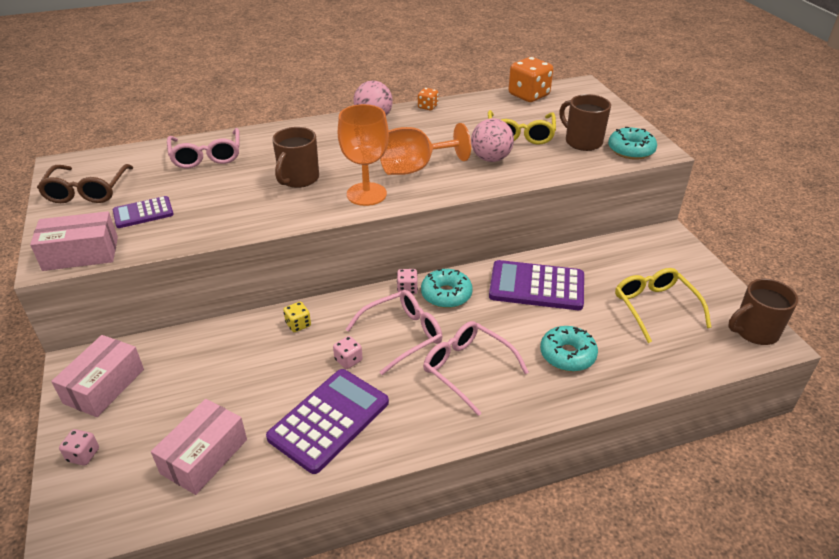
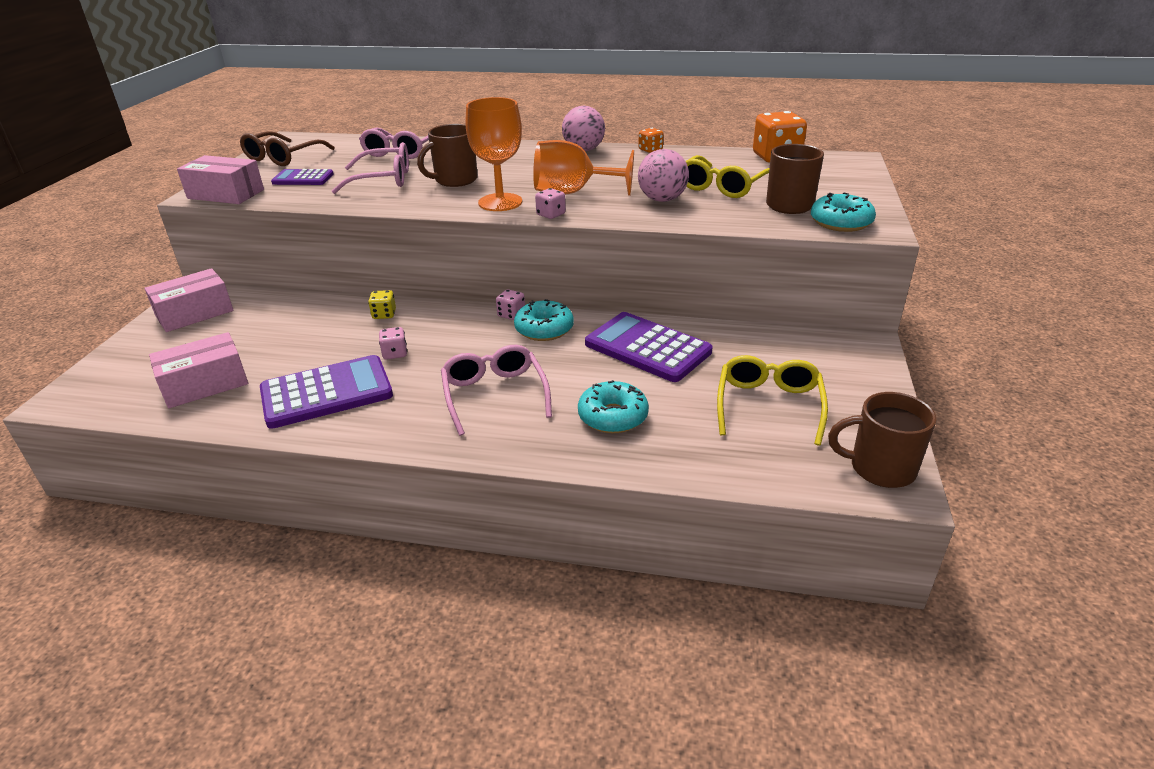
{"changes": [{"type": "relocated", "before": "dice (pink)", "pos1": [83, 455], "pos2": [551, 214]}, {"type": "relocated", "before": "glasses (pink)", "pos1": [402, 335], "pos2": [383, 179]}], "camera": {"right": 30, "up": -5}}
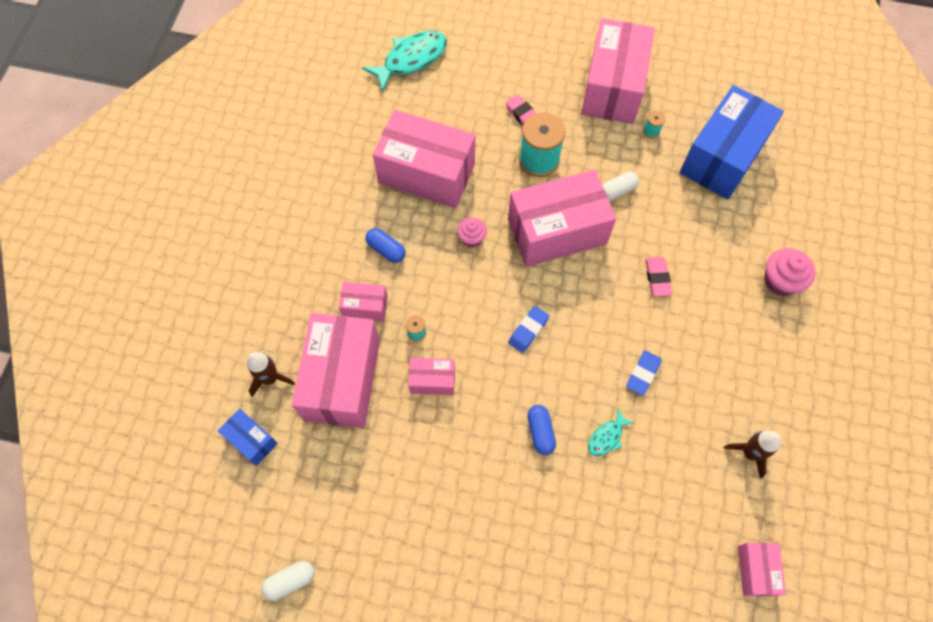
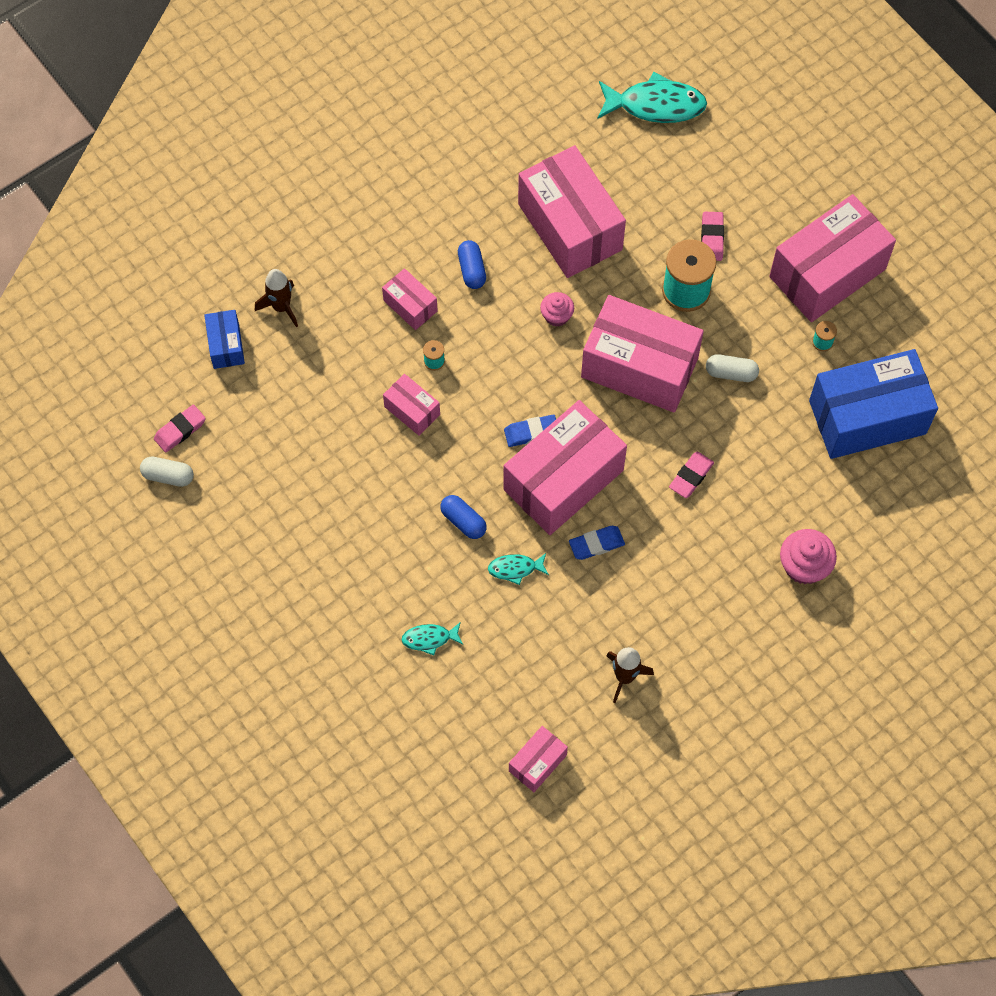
{"changes": [{"type": "appeared", "after": "eraser (pink)", "pos2": [180, 430]}, {"type": "appeared", "after": "fish (turquoise)", "pos2": [429, 639]}, {"type": "relocated", "before": "box (pink)", "pos1": [342, 379], "pos2": [563, 480]}, {"type": "spun", "before": "capsule (blue)", "pos1": [540, 432], "pos2": [463, 521], "turn": -75}], "camera": {"right": 40, "up": 0}}
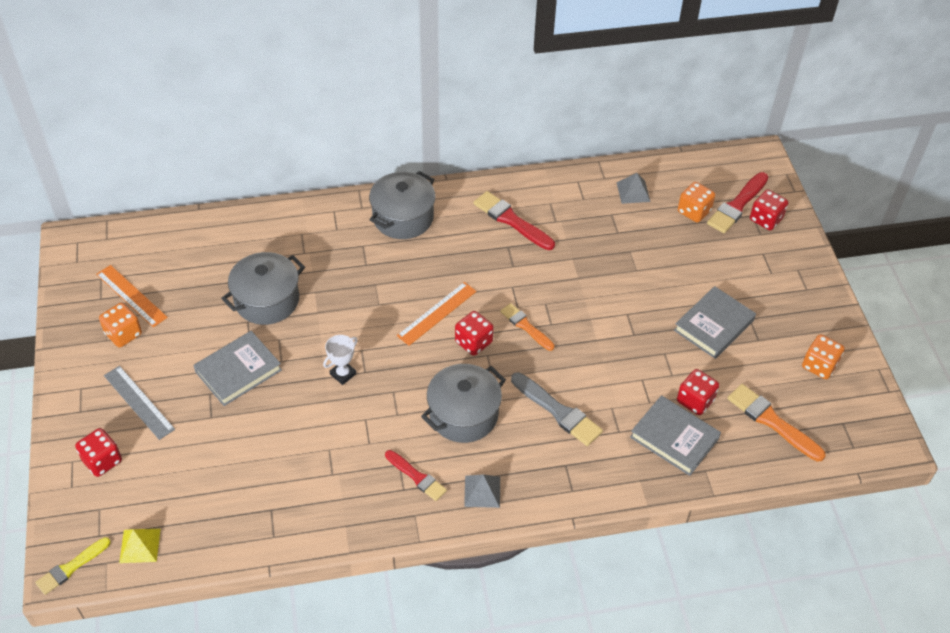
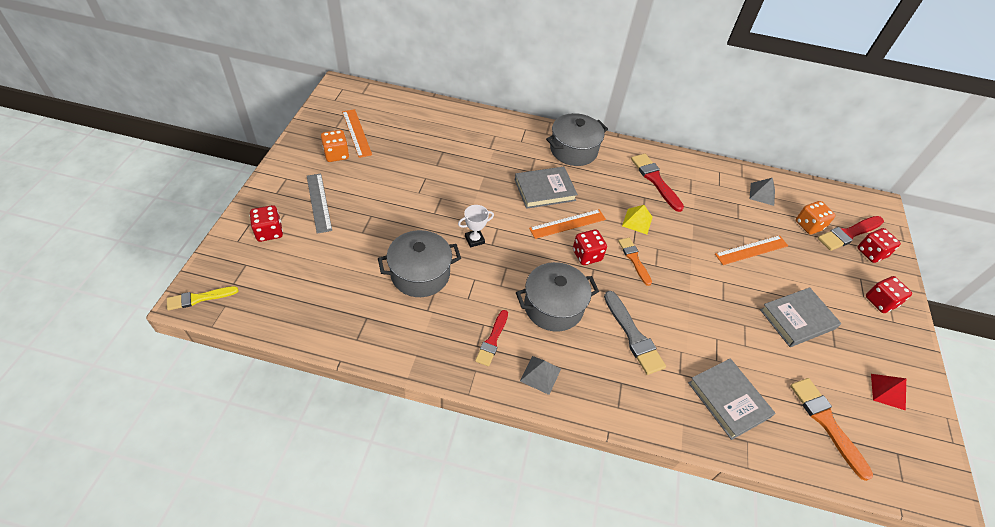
{"changes": [{"type": "appeared", "after": "ruler (orange)", "pos2": [751, 250]}, {"type": "relocated", "before": "pyramid (yellow)", "pos1": [140, 545], "pos2": [637, 221]}, {"type": "relocated", "before": "book (grey)", "pos1": [238, 371], "pos2": [544, 190]}, {"type": "relocated", "before": "pot (grey)", "pos1": [267, 300], "pos2": [420, 274]}, {"type": "relocated", "before": "dice (red)", "pos1": [695, 401], "pos2": [880, 302]}, {"type": "exchanged", "before": "dice (orange)", "after": "pyramid (red)", "pos1": [819, 366], "pos2": [887, 391]}, {"type": "spun", "before": "brush (red)", "pos1": [417, 477], "pos2": [492, 340], "turn": 45}], "camera": {"right": 20, "up": 0}}
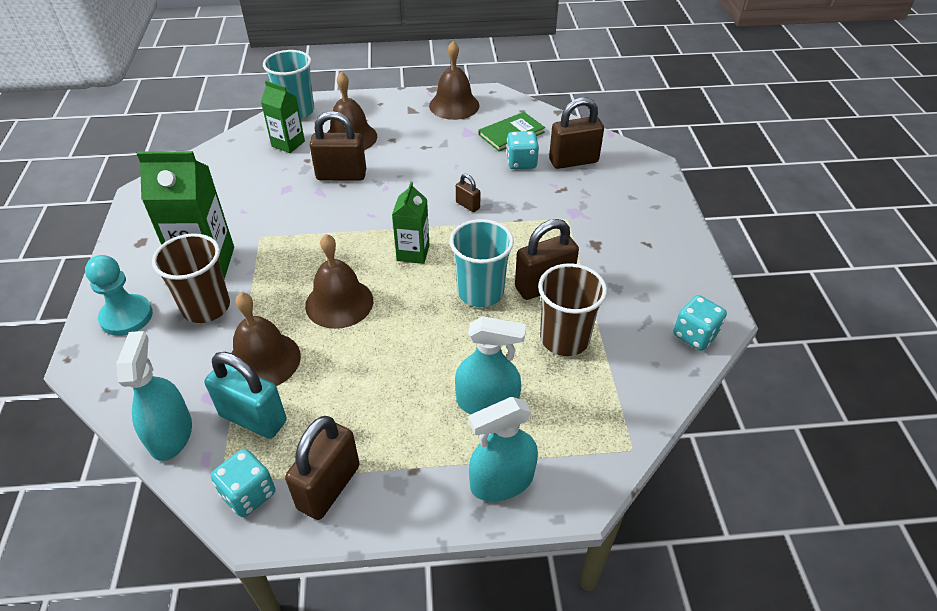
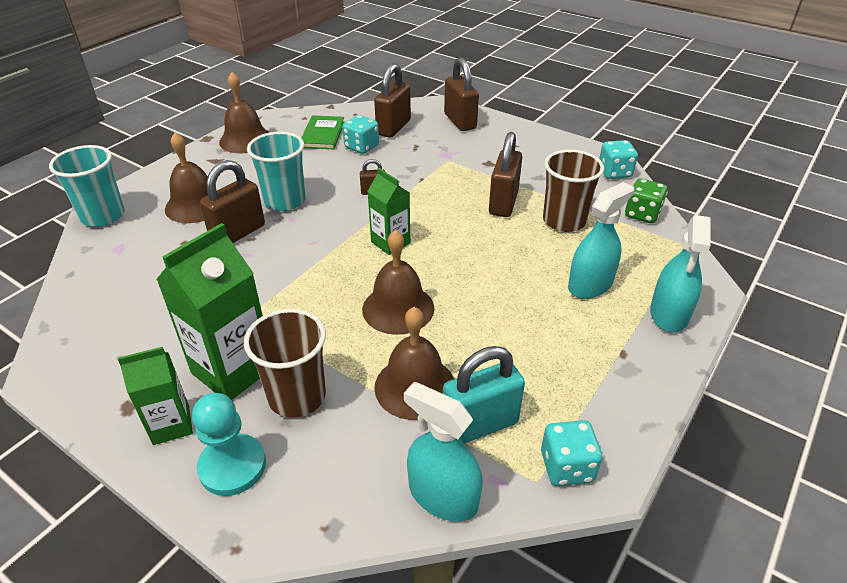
{"changes": [{"type": "appeared", "after": "dice (green)", "pos2": [642, 214]}, {"type": "relocated", "before": "carton (green)", "pos1": [288, 144], "pos2": [171, 425]}, {"type": "relocated", "before": "padlock (brown)", "pos1": [329, 487], "pos2": [460, 121]}, {"type": "relocated", "before": "cup (turquoise)", "pos1": [480, 292], "pos2": [285, 201]}], "camera": {"right": -50, "up": -5}}
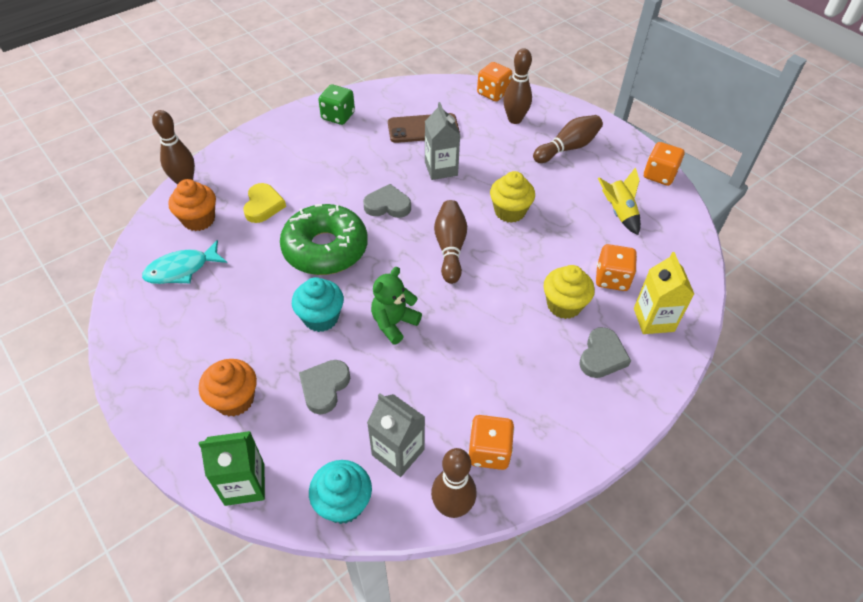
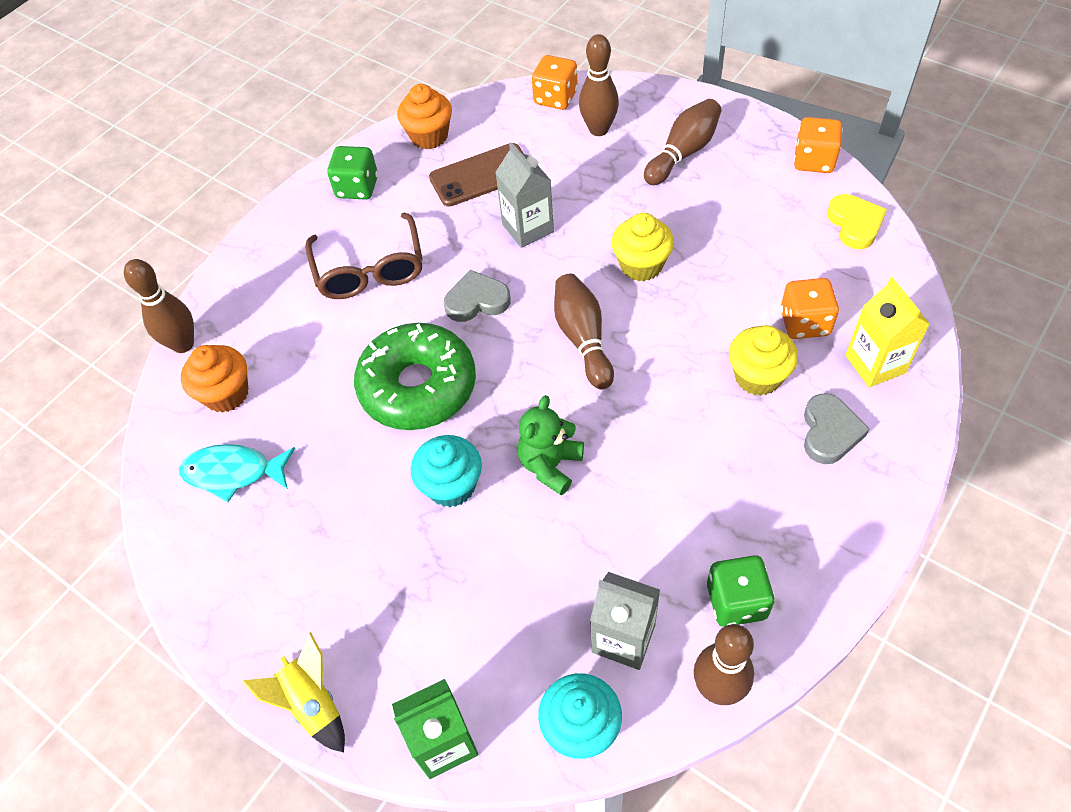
{"changes": [{"type": "missing", "before": "heart (grey)", "pos1": [324, 387]}, {"type": "appeared", "after": "glasses (brown)", "pos2": [370, 269]}, {"type": "relocated", "before": "cupcake (orange)", "pos1": [234, 399], "pos2": [429, 136]}, {"type": "relocated", "before": "heart (yellow)", "pos1": [263, 205], "pos2": [855, 224]}, {"type": "relocated", "before": "rocket (yellow)", "pos1": [618, 213], "pos2": [312, 703]}, {"type": "colour", "before": "dice (orange)", "after": "dice (green)", "pos1": [489, 451], "pos2": [736, 601]}, {"type": "spun", "before": "fish (turquoise)", "pos1": [182, 269], "pos2": [233, 472], "turn": 45}], "camera": {"right": -10, "up": 5}}
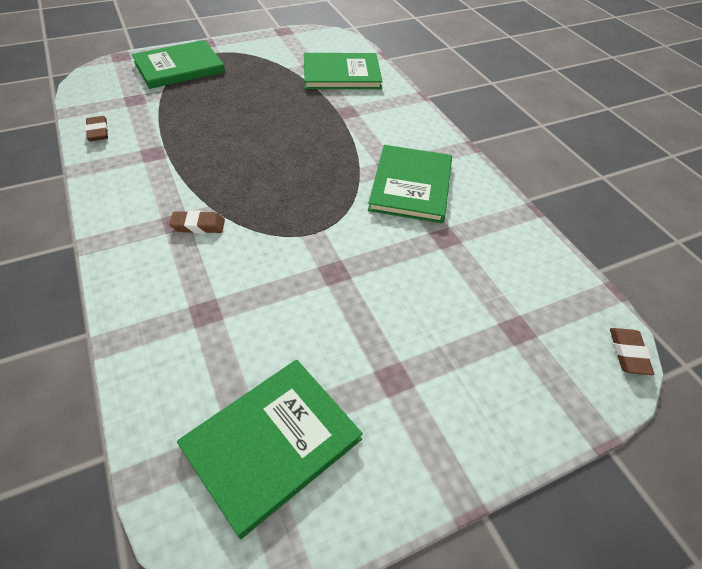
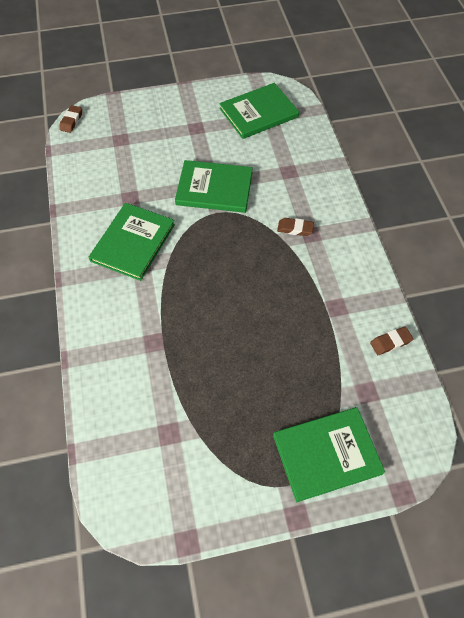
{"changes": [{"type": "relocated", "before": "book (green)", "pos1": [341, 74], "pos2": [214, 188]}, {"type": "spun", "before": "eraser (brown)", "pos1": [98, 132], "pos2": [390, 342], "turn": 75}], "camera": {"right": -165, "up": 10}}
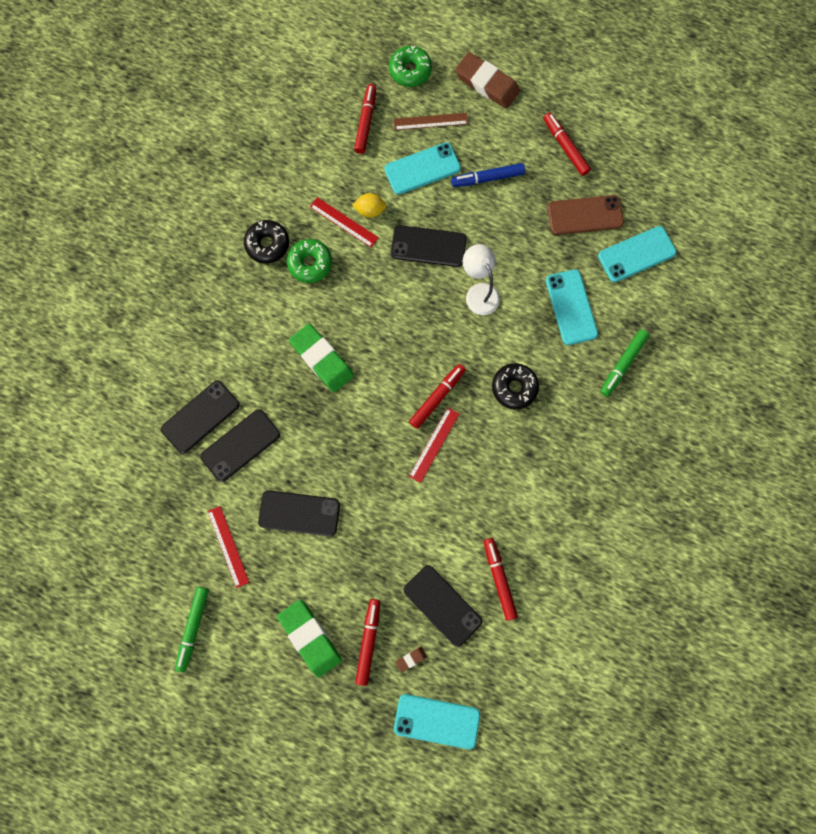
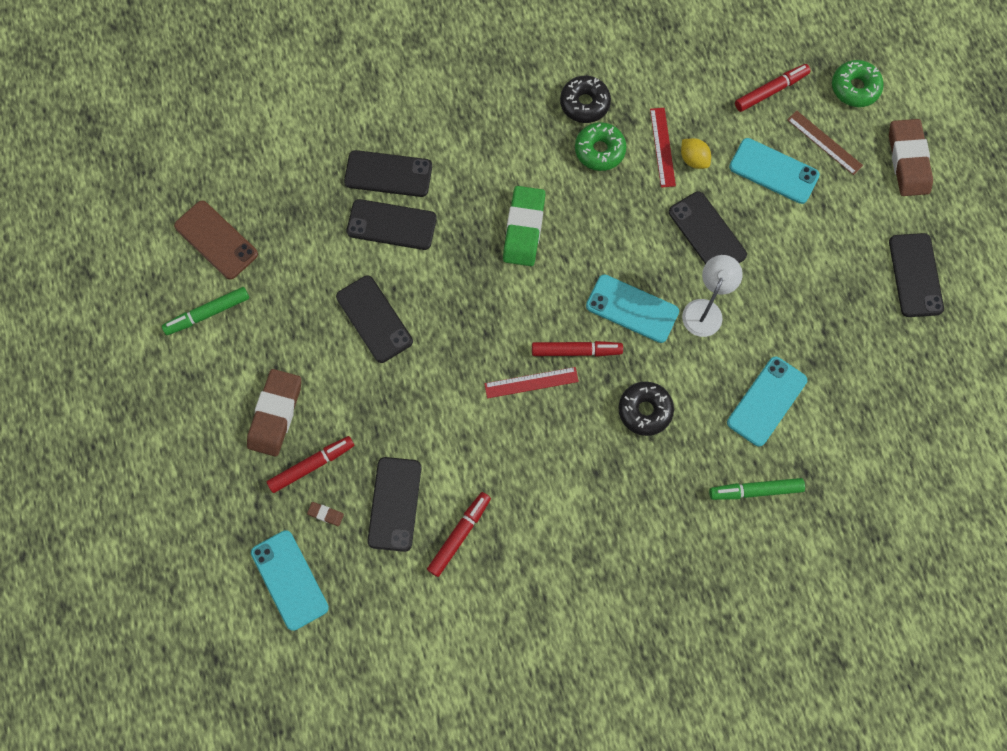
{"changes": [{"type": "missing", "before": "ruler (red)", "pos1": [228, 546]}, {"type": "missing", "before": "marker (blue)", "pos1": [487, 178]}, {"type": "relocated", "before": "phone (brown)", "pos1": [585, 215], "pos2": [216, 240]}, {"type": "relocated", "before": "phone (turquoise)", "pos1": [636, 254], "pos2": [632, 309]}, {"type": "exchanged", "before": "marker (red)", "after": "phone (black)", "pos1": [565, 147], "pos2": [915, 275]}, {"type": "colour", "before": "eraser (green)", "after": "eraser (brown)", "pos1": [310, 637], "pos2": [275, 414]}], "camera": {"right": 50, "up": -5}}
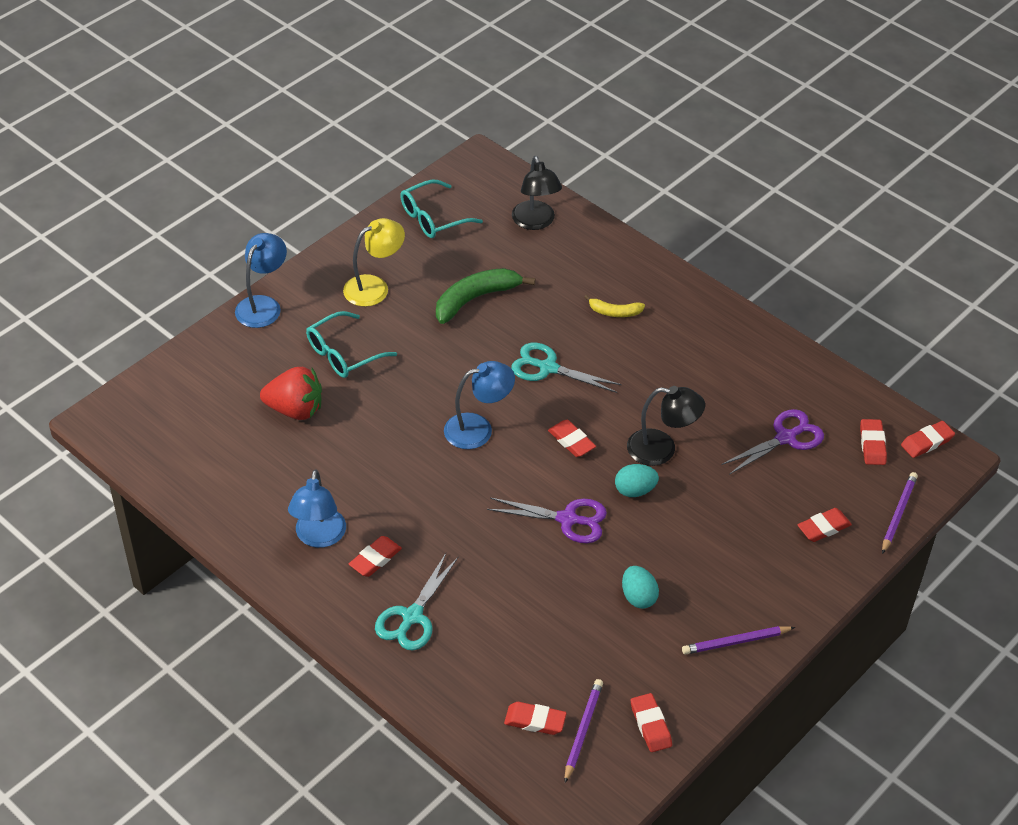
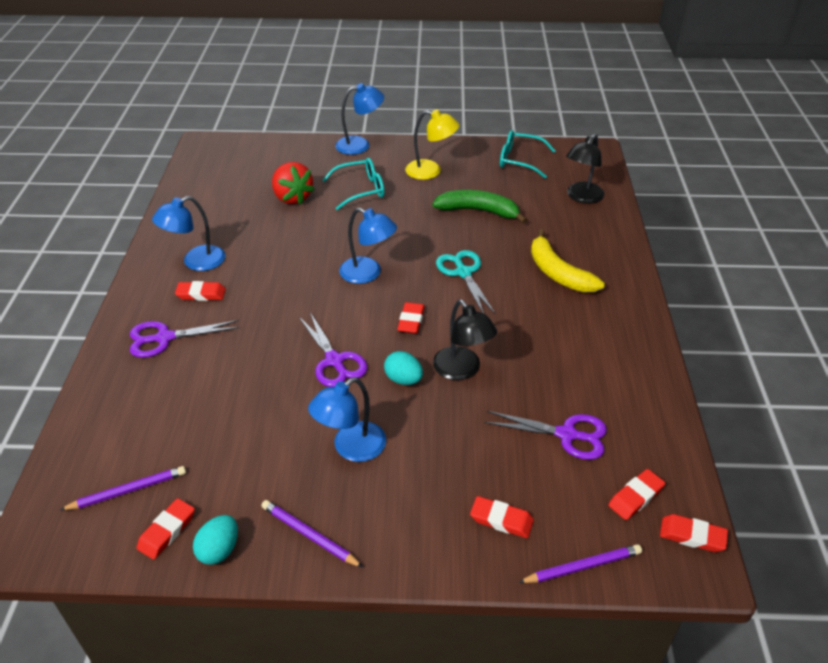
{"changes": [{"type": "missing", "before": "eraser (red)", "pos1": [535, 721]}, {"type": "appeared", "after": "lamp (blue)", "pos2": [351, 448]}, {"type": "relocated", "before": "egg (turquoise)", "pos1": [638, 597], "pos2": [219, 550]}, {"type": "colour", "before": "scissors (turquoise)", "after": "scissors (purple)", "pos1": [412, 617], "pos2": [164, 338]}, {"type": "spun", "before": "glasses (turquoise)", "pos1": [343, 354], "pos2": [360, 190], "turn": 150}, {"type": "size", "before": "banana (yellow)", "pos1": [615, 312], "pos2": [558, 273], "scale": 1.84}], "camera": {"right": 50, "up": -5}}
